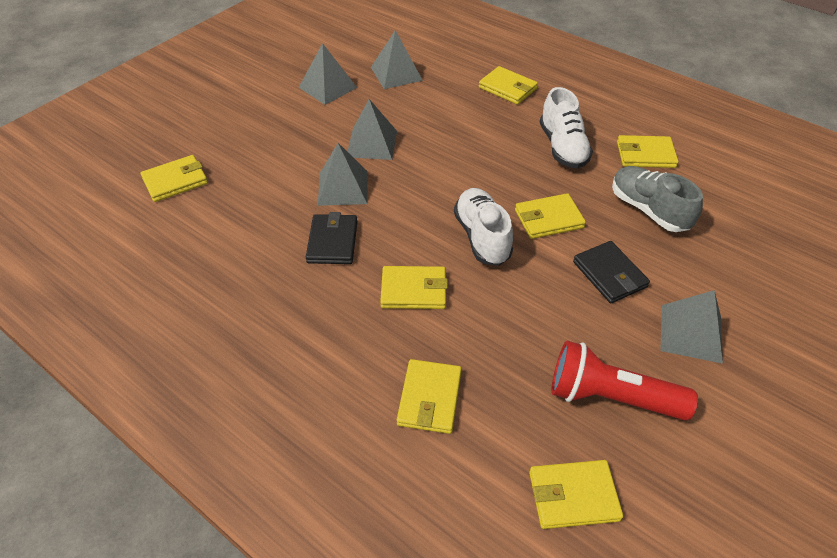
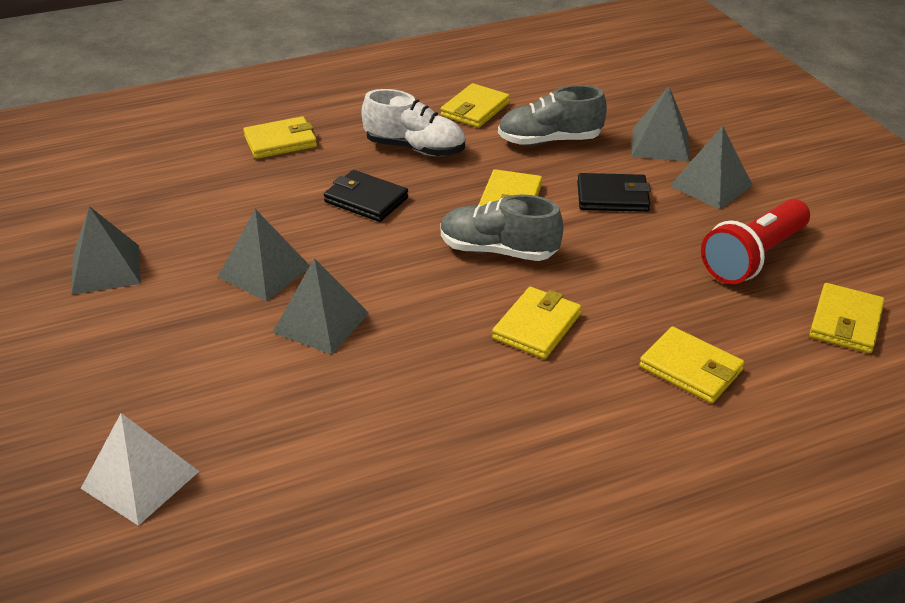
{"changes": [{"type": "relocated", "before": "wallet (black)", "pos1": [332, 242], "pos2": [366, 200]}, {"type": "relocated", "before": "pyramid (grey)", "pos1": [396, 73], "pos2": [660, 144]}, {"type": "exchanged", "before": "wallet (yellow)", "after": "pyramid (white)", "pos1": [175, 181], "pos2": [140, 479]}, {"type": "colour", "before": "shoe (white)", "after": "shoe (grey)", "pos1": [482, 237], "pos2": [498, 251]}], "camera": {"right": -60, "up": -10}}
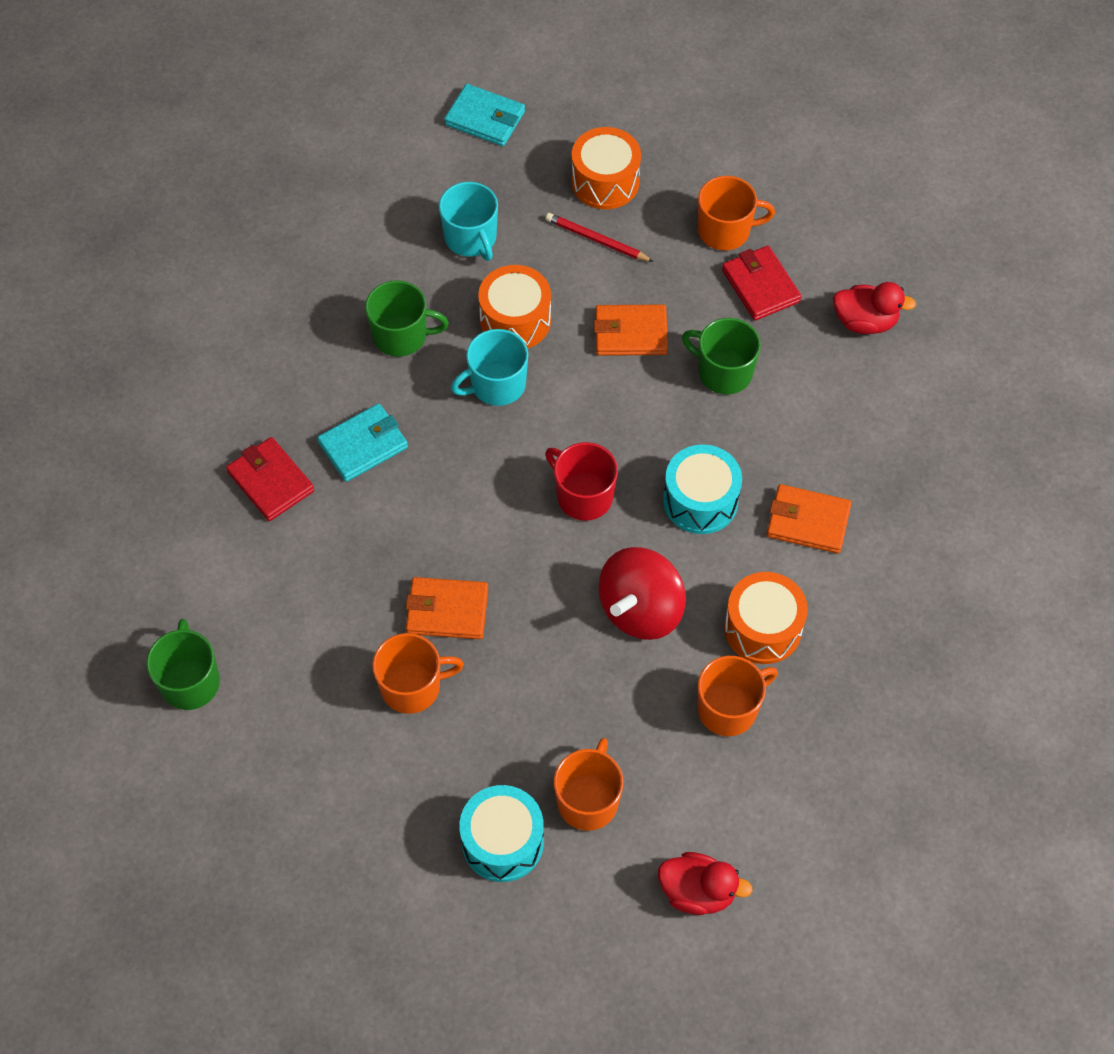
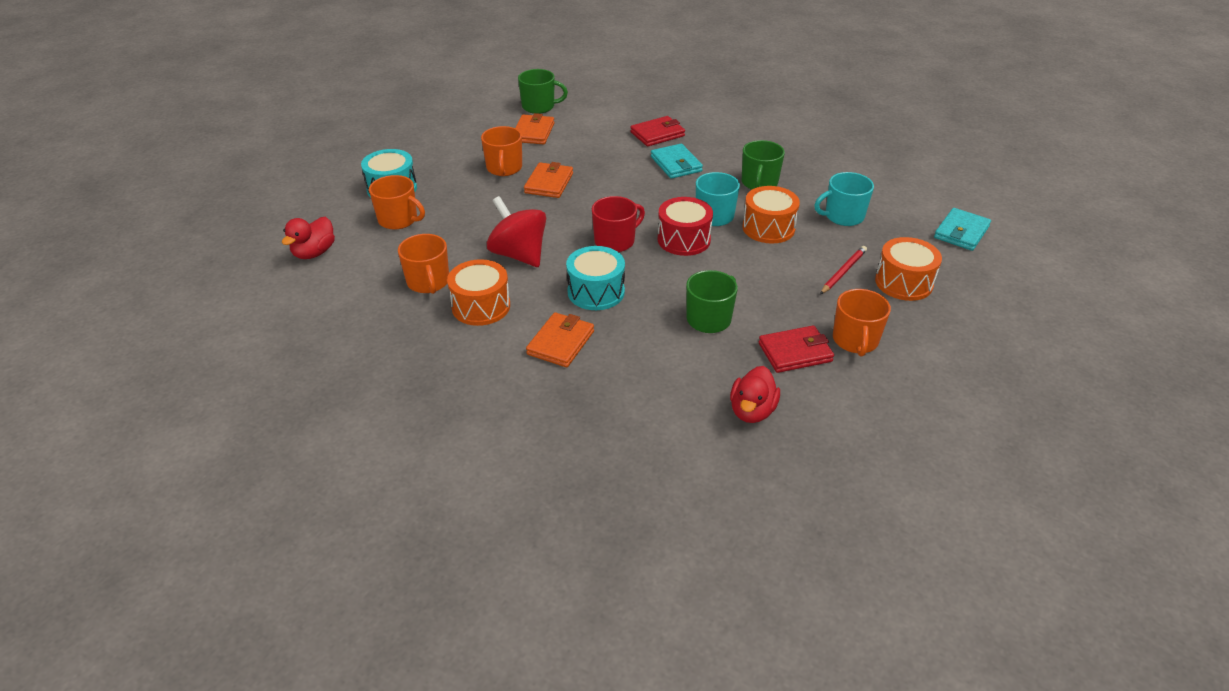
{"changes": [{"type": "appeared", "after": "drum (red)", "pos2": [684, 239]}, {"type": "relocated", "before": "wallet (orange)", "pos1": [630, 333], "pos2": [533, 132]}], "camera": {"right": 100, "up": -20}}
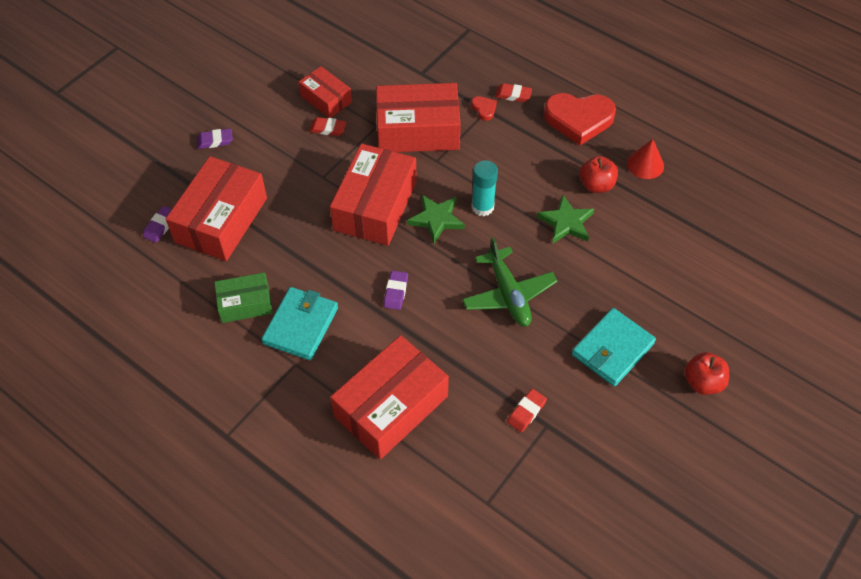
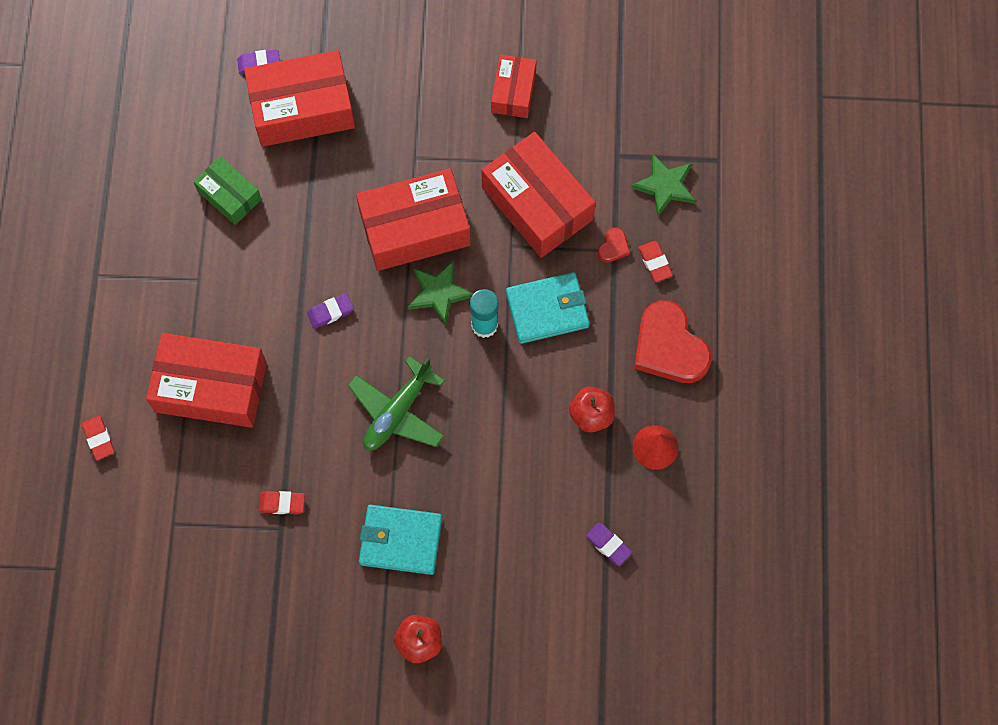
{"changes": [{"type": "relocated", "before": "eraser (purple)", "pos1": [215, 141], "pos2": [608, 545]}, {"type": "relocated", "before": "wallet (turquoise)", "pos1": [300, 325], "pos2": [547, 309]}, {"type": "relocated", "before": "eraser (red)", "pos1": [328, 129], "pos2": [99, 439]}, {"type": "relocated", "before": "star (green)", "pos1": [566, 223], "pos2": [665, 186]}], "camera": {"right": 55, "up": 15}}
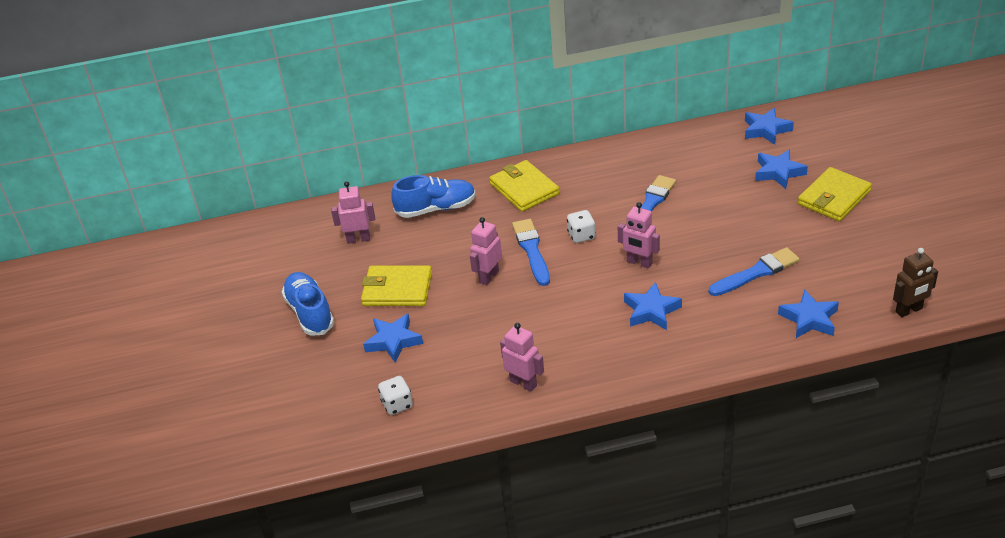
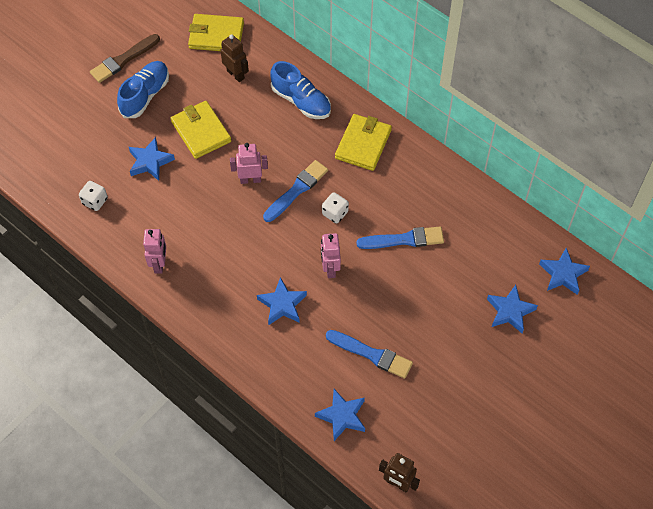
{"changes": [{"type": "appeared", "after": "brush (brown)", "pos2": [123, 60]}, {"type": "relocated", "before": "wallet (yellow)", "pos1": [834, 197], "pos2": [216, 35]}, {"type": "colour", "before": "robot (pink)", "after": "robot (brown)", "pos1": [358, 239], "pos2": [236, 74]}], "camera": {"right": 50, "up": 20}}
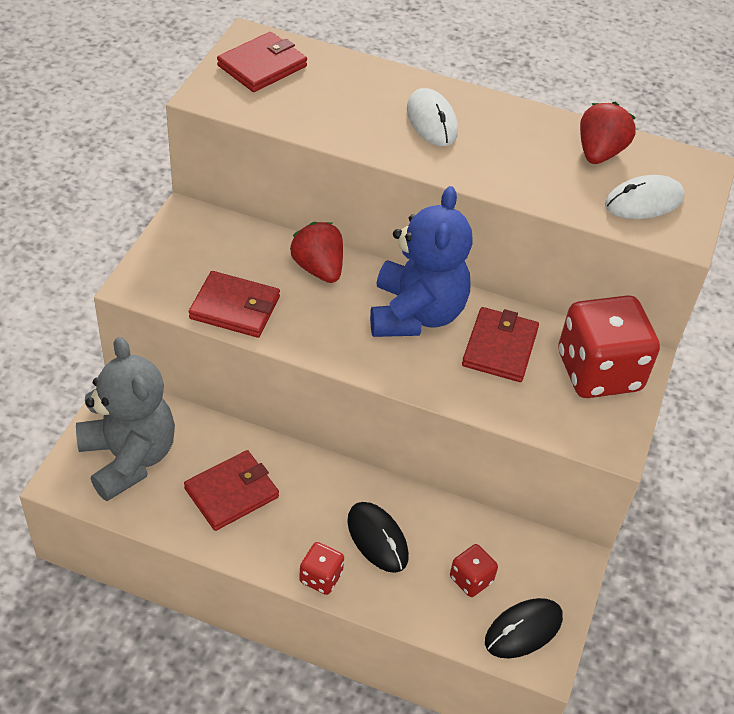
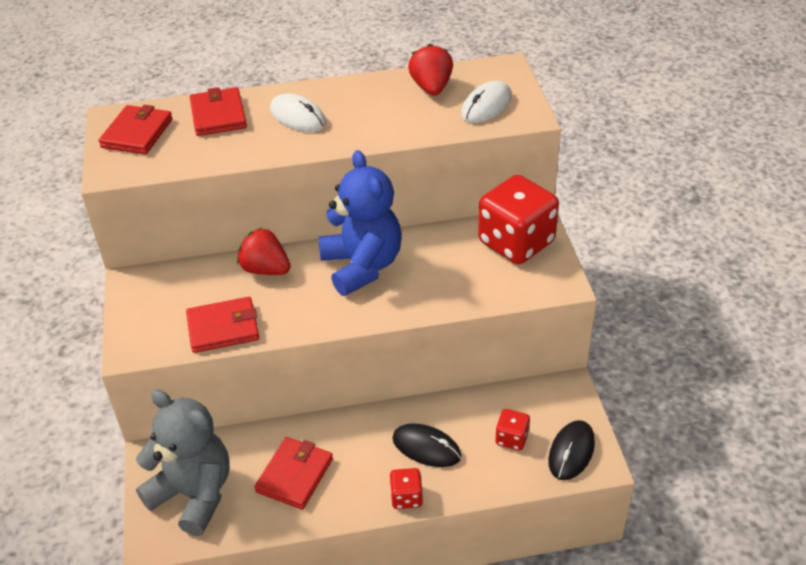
{"changes": [{"type": "relocated", "before": "wallet (red)", "pos1": [500, 348], "pos2": [218, 115]}], "camera": {"right": -25, "up": -5}}
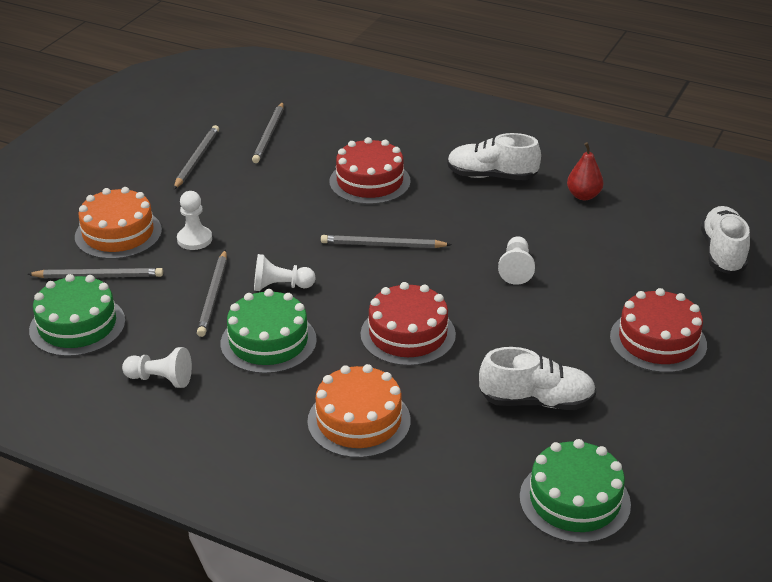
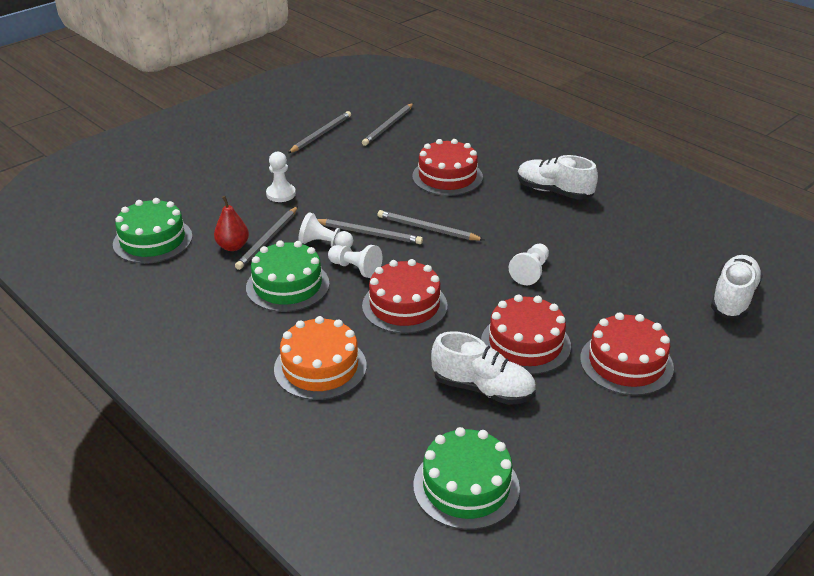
{"changes": [{"type": "missing", "before": "cake (orange)", "pos1": [118, 233]}, {"type": "appeared", "after": "cake (red)", "pos2": [525, 343]}, {"type": "relocated", "before": "pencil (grey)", "pos1": [98, 276], "pos2": [369, 233]}, {"type": "relocated", "before": "pawn (white)", "pos1": [160, 379], "pos2": [355, 268]}, {"type": "relocated", "before": "pear (red)", "pos1": [583, 196], "pos2": [233, 246]}], "camera": {"right": 20, "up": 0}}
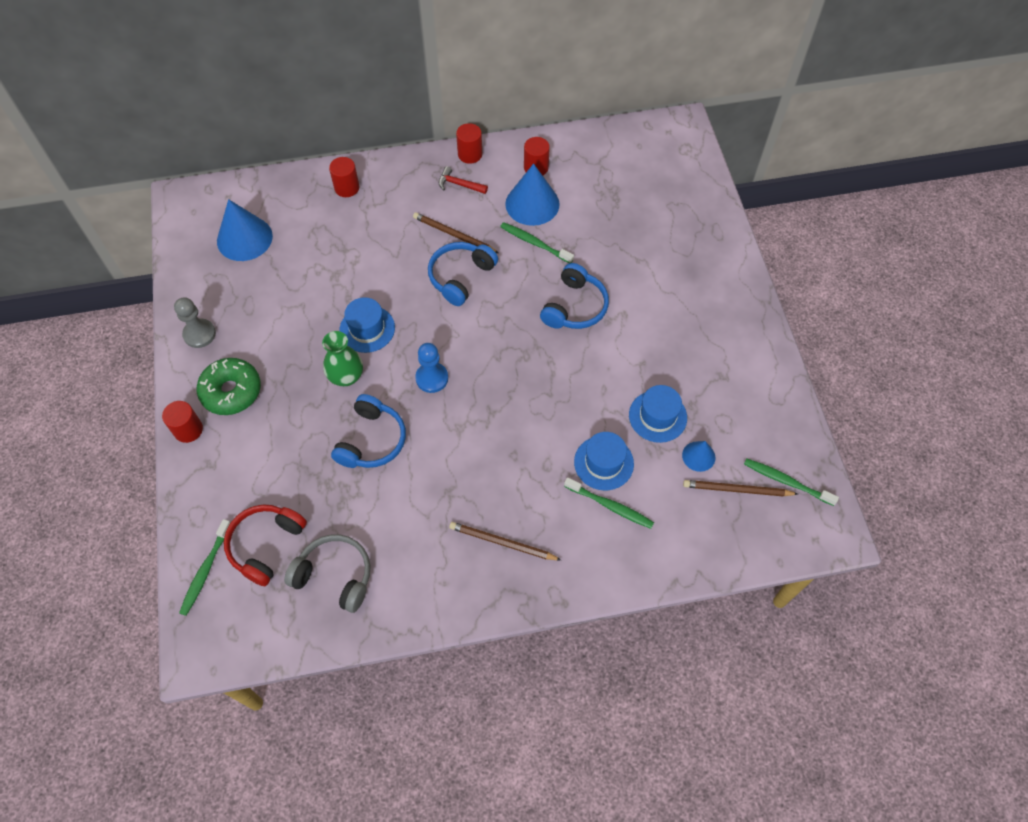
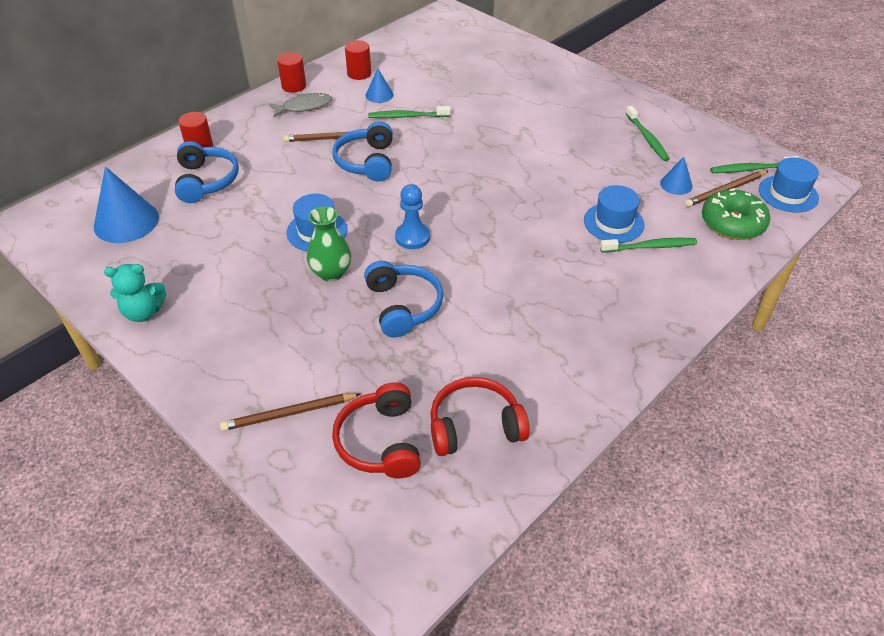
{"changes": [{"type": "missing", "before": "cylinder (red)", "pos1": [188, 430]}, {"type": "relocated", "before": "toothbrush (green)", "pos1": [205, 570], "pos2": [647, 138]}, {"type": "relocated", "before": "donut (green)", "pos1": [231, 391], "pos2": [732, 223]}, {"type": "relocated", "before": "pencil (brown)", "pos1": [502, 543], "pos2": [289, 413]}, {"type": "relocated", "before": "headphones (blue)", "pos1": [575, 307], "pos2": [206, 181]}, {"type": "relocated", "before": "hat (blue)", "pos1": [657, 416], "pos2": [788, 194]}, {"type": "exchanged", "before": "pawn (grey)", "after": "teddy bear (turquoise)", "pos1": [199, 334], "pos2": [143, 312]}, {"type": "exchanged", "before": "hammer (red)", "after": "fish (grey)", "pos1": [459, 184], "pos2": [304, 107]}, {"type": "colour", "before": "headphones (grey)", "after": "headphones (red)", "pos1": [335, 576], "pos2": [475, 426]}, {"type": "size", "before": "cone (blue)", "pos1": [532, 204], "pos2": [379, 95], "scale": 0.53}], "camera": {"right": -35, "up": -15}}
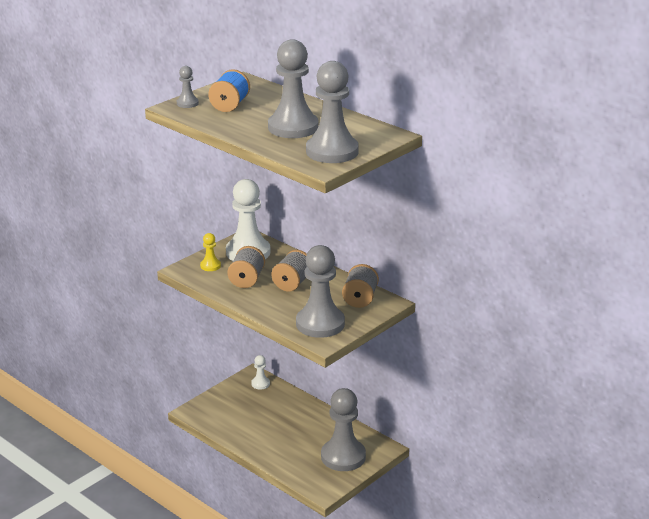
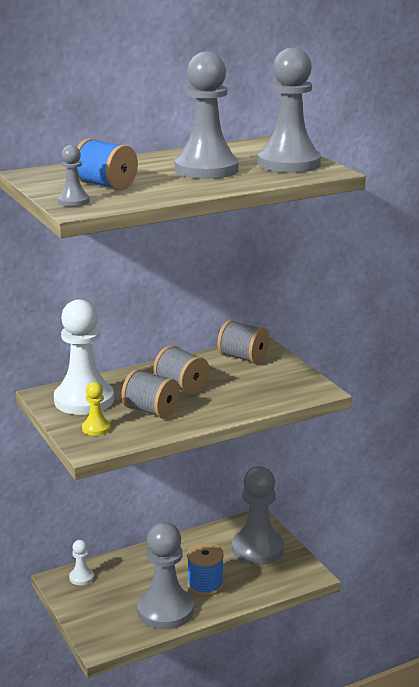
{"changes": [{"type": "appeared", "after": "spool (blue)", "pos2": [205, 585]}, {"type": "relocated", "before": "pawn (grey)", "pos1": [320, 324], "pos2": [165, 610]}], "camera": {"right": -70, "up": -5}}
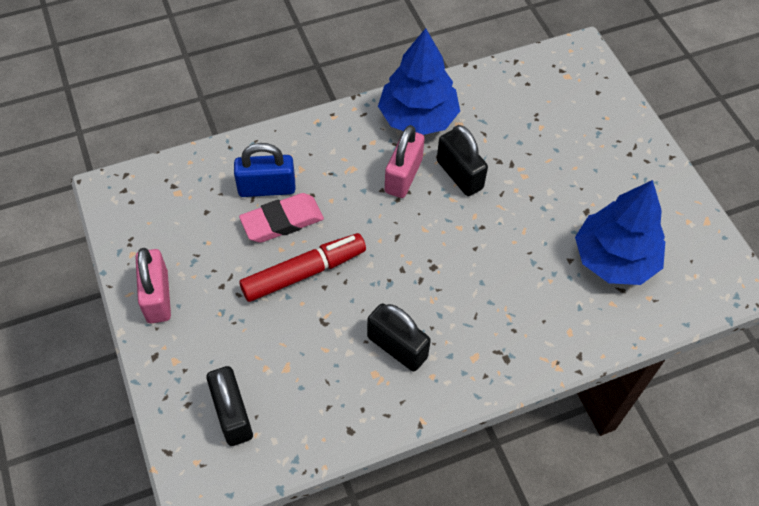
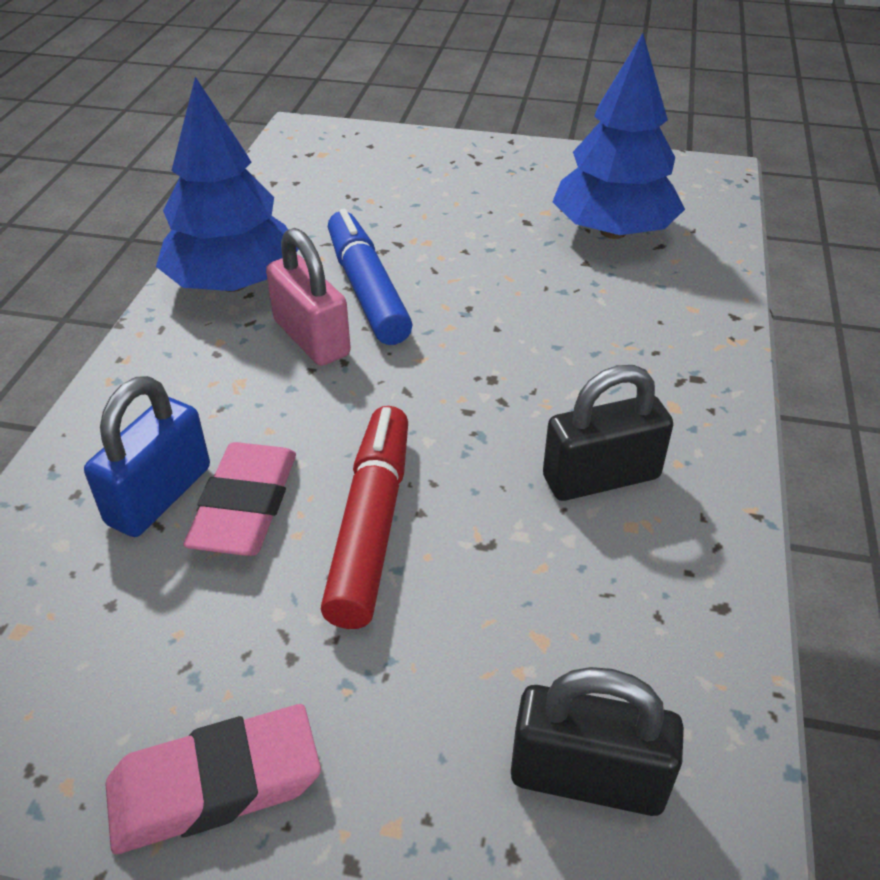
{"changes": [{"type": "exchanged", "before": "padlock (pink)", "after": "eraser (pink)", "pos1": [157, 296], "pos2": [215, 785]}, {"type": "exchanged", "before": "padlock (black)", "after": "marker (blue)", "pos1": [459, 175], "pos2": [367, 289]}], "camera": {"right": -55, "up": -15}}
